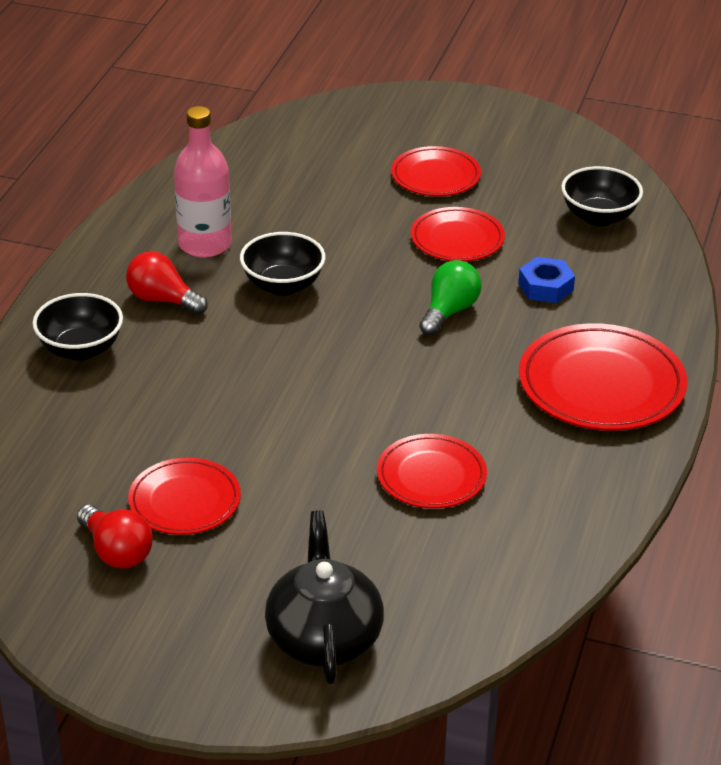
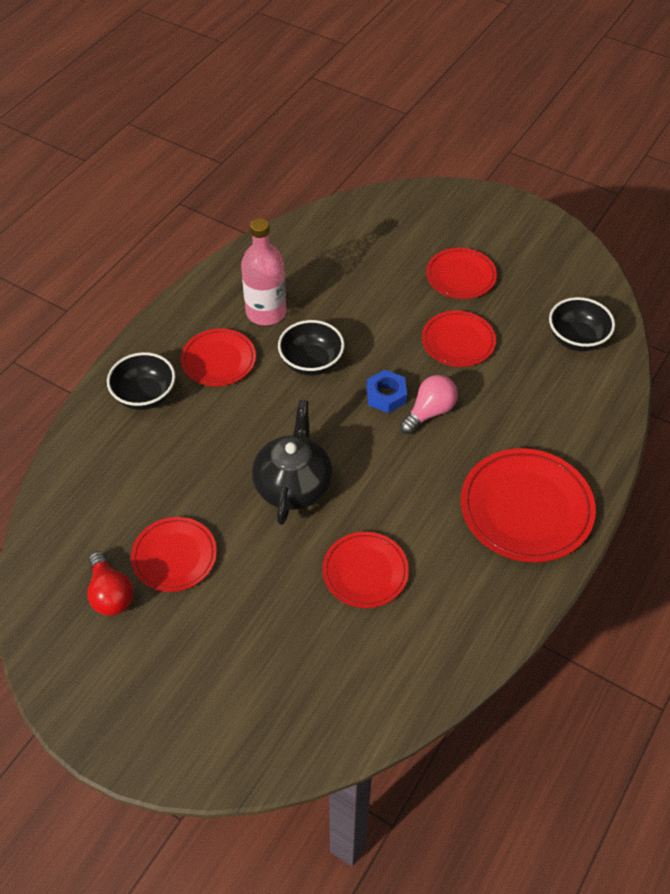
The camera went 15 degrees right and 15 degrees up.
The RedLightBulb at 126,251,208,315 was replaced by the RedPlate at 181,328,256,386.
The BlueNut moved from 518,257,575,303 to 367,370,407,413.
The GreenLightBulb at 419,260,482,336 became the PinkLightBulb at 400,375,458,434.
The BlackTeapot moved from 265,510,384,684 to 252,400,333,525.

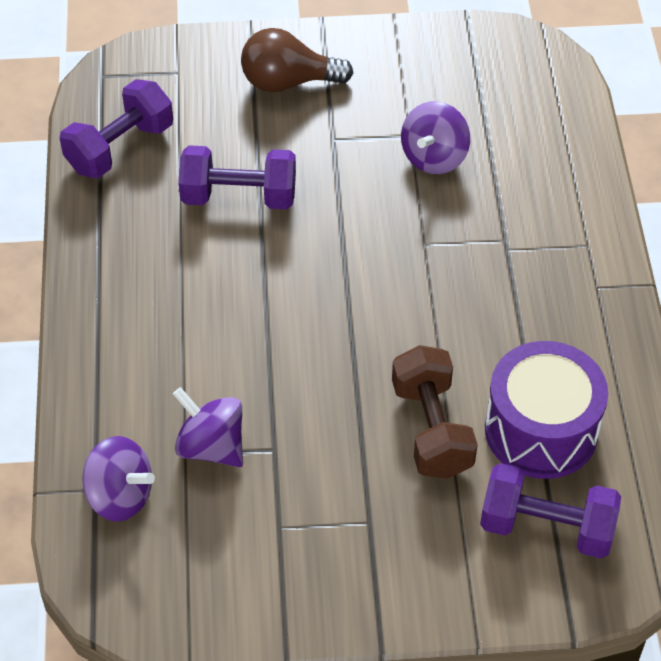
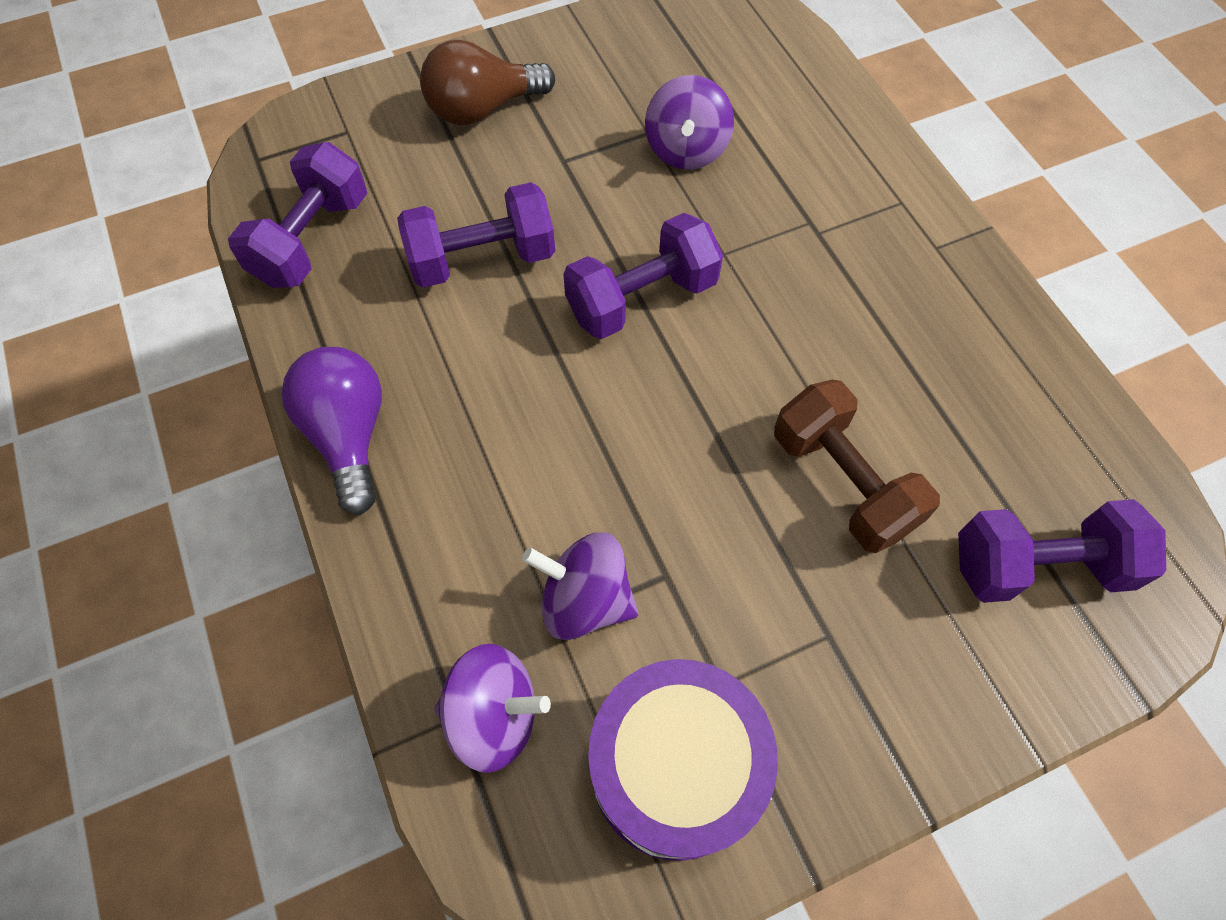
The camera went 20 degrees left and 10 degrees up.
The PurpleDrum moved from 485,341,608,479 to 588,659,778,861.
The PurpleDumbbell at 563,213,723,339 appeared.
The PurpleLightBulb at 281,347,382,515 appeared.

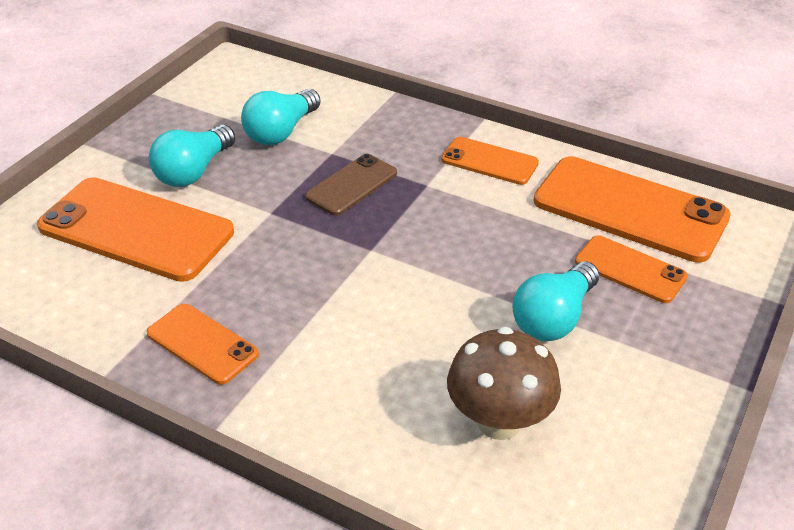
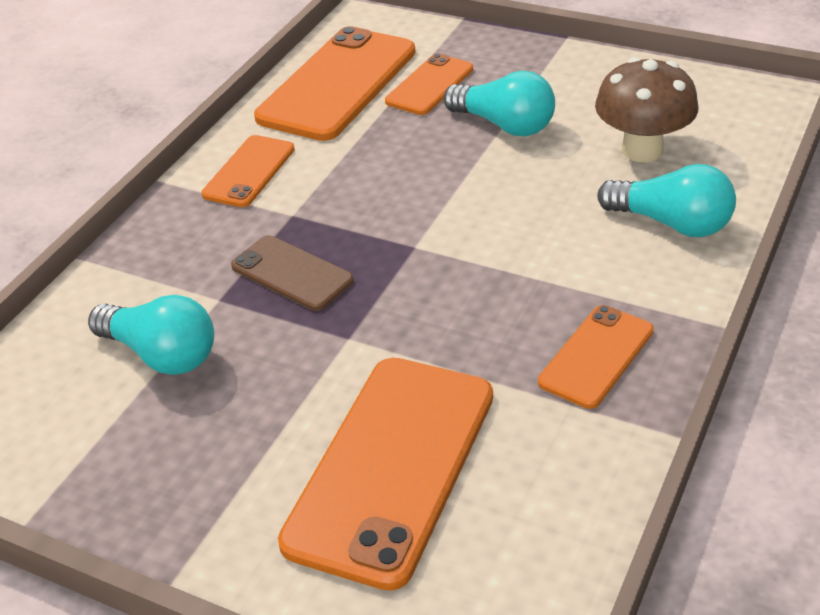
The camera went 90 degrees left and 0 degrees up.
The TurquoiseLightBulb moved from 149,125,235,187 to 597,164,736,237.

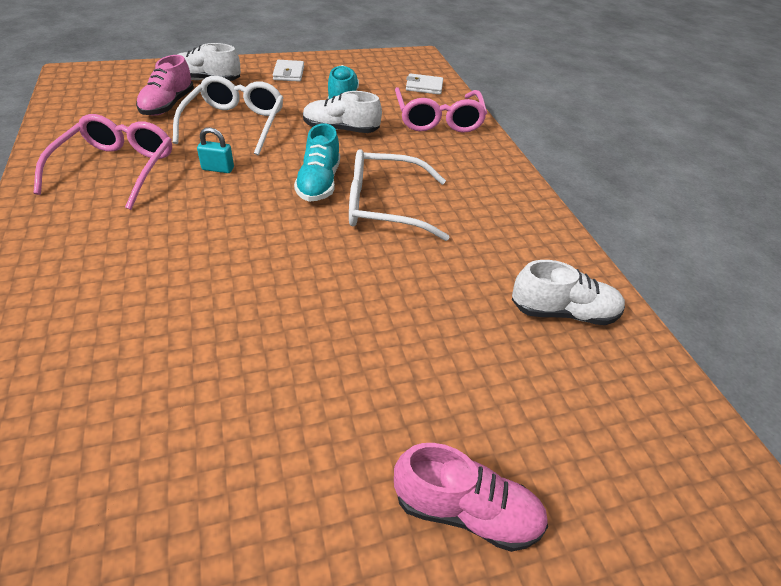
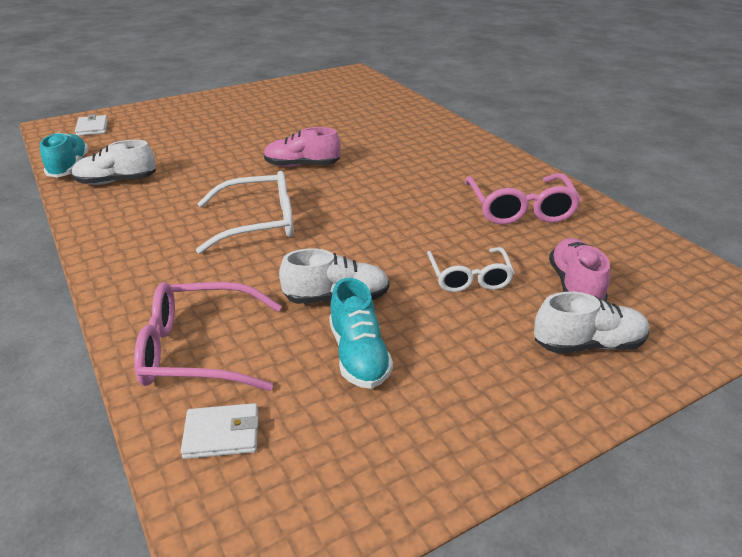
The camera went 170 degrees right and 10 degrees down.
The WhiteWallet moved from 273,60,304,82 to 75,114,108,136.
The WhiteGlasses at 173,76,283,156 changed to 0.66 times the size.
The PinkGlasses at 395,87,487,133 turned 75 degrees counterclockwise.
The TurquoiseShoe moved from 294,123,340,201 to 40,132,89,178.
The TurquoisePadlock at 197,127,234,173 disappeared.
The PinkShoe moved from 394,443,548,552 to 264,127,341,167.

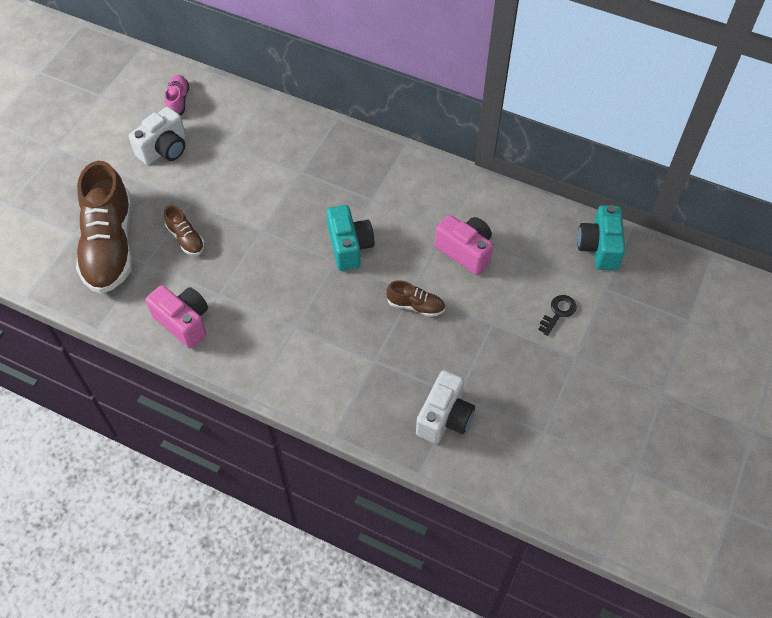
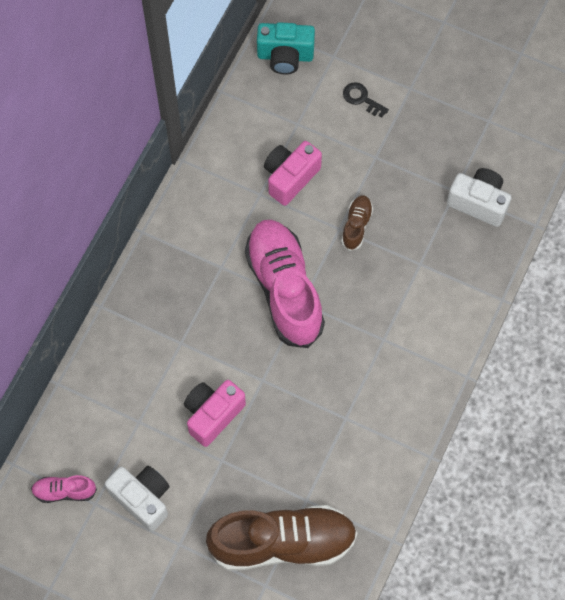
The camera went 90 degrees left and 10 degrees up.
The BrownShoe at 164,205,204,256 disappeared.
The TurquoiseCamera at 327,205,374,271 was replaced by the PinkShoe at 245,220,325,348.
The PinkCamera moved from 145,285,208,349 to 184,380,246,447.

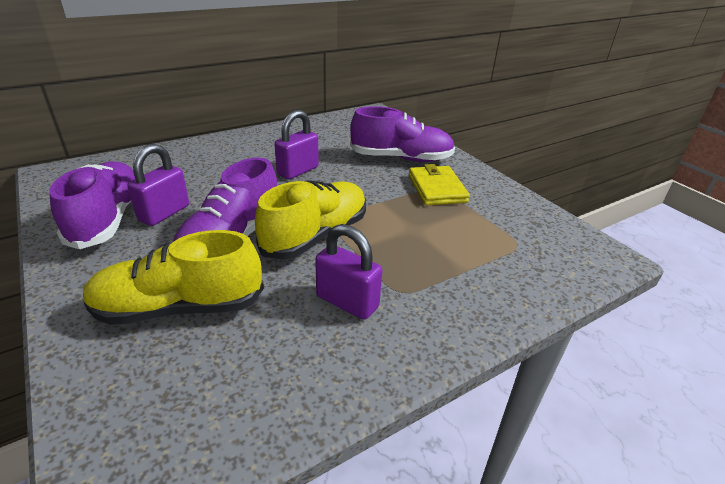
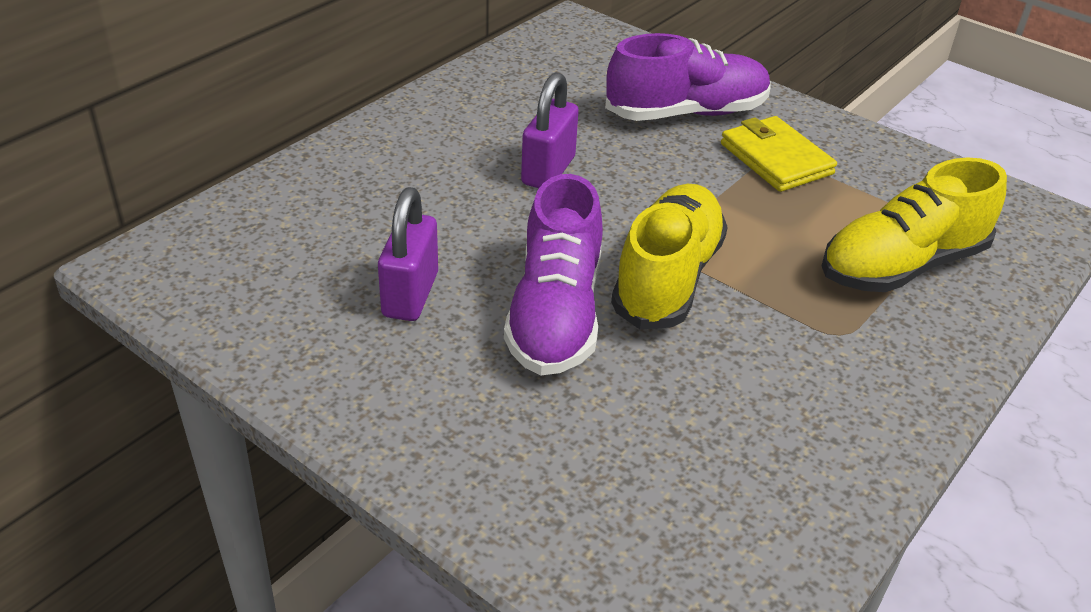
The camera went 20 degrees left and 5 degrees up.
The PurpleShoe at 49,161,135,249 disappeared.
The PurplePadlock at 315,224,382,320 disappeared.
The YellowShoe moved from 83,230,264,325 to 822,158,1007,292.

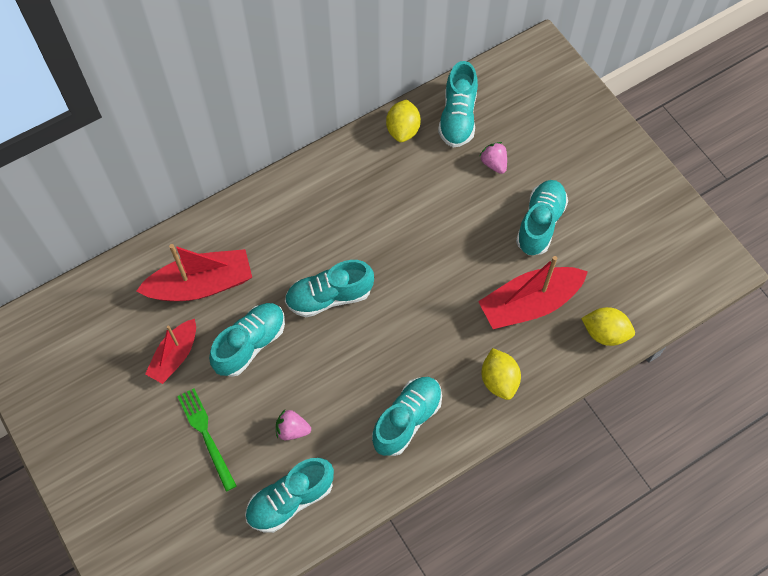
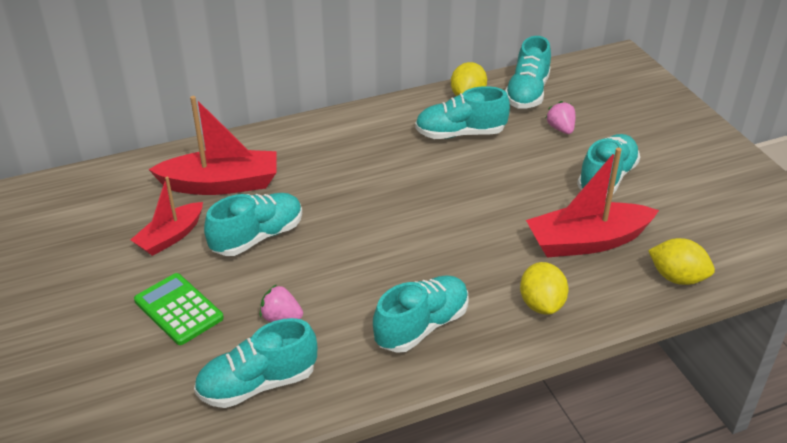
The camera went 10 degrees right and 25 degrees down.
The TurquoiseShoe moved from 285,260,374,317 to 415,86,510,139.
The GreenFork at 177,388,237,491 was replaced by the GreenCalculator at 134,273,224,345.

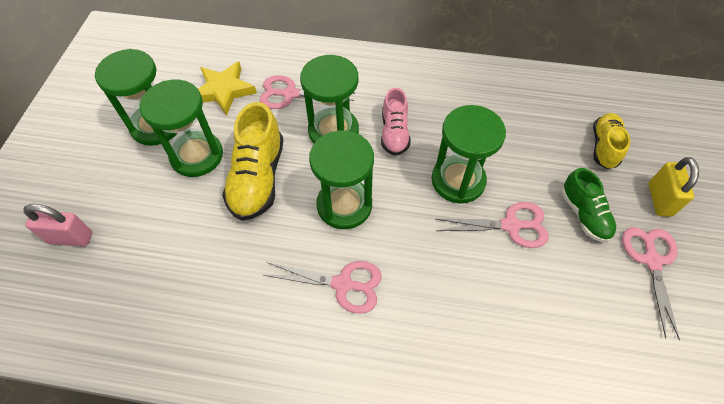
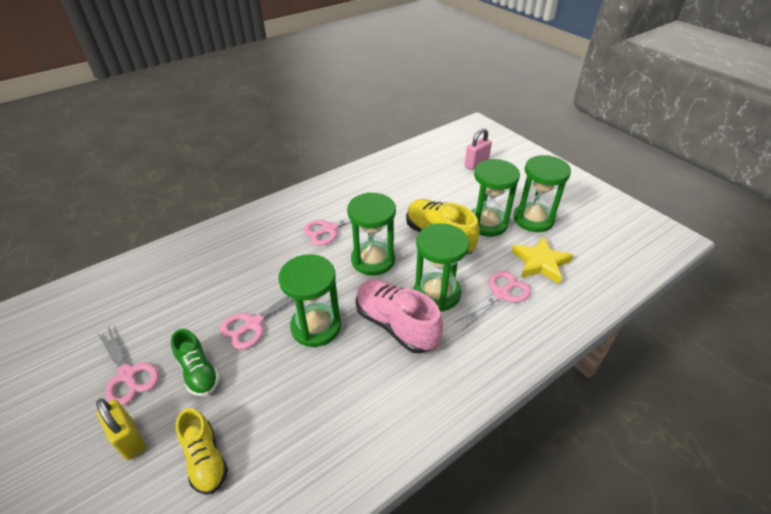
The camera went 135 degrees right and 15 degrees down.
The PinkShoe at 381,88,411,156 changed to 1.60 times the size.
The GreenShoe at 561,168,616,242 turned 150 degrees counterclockwise.

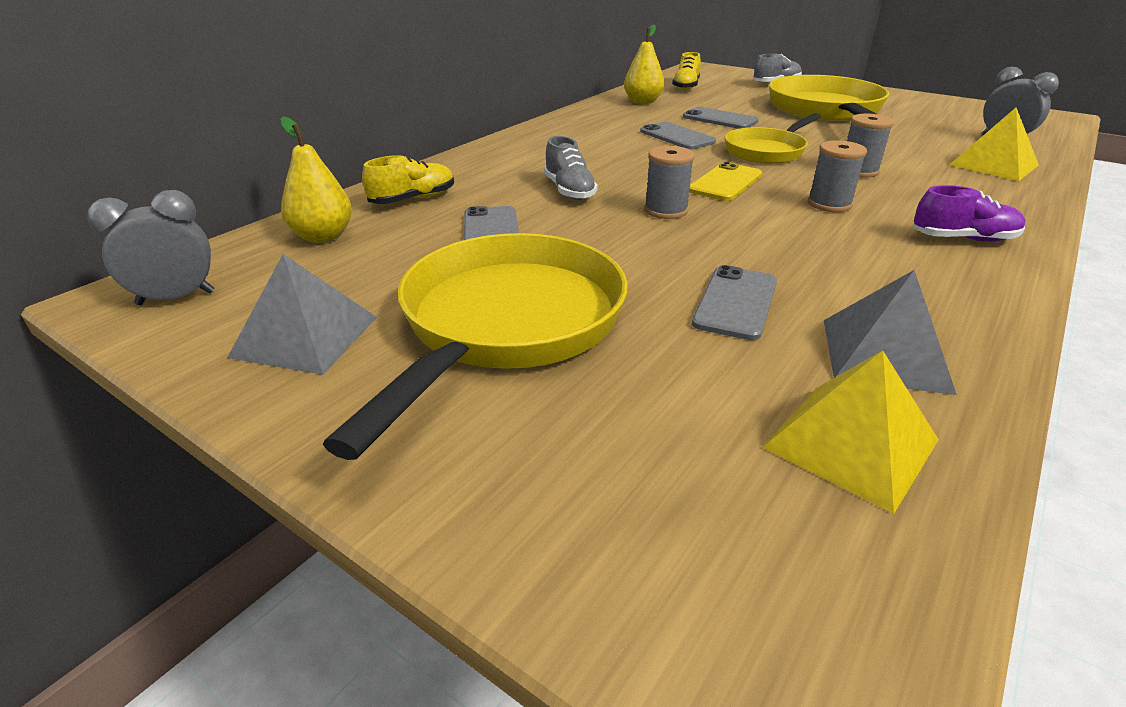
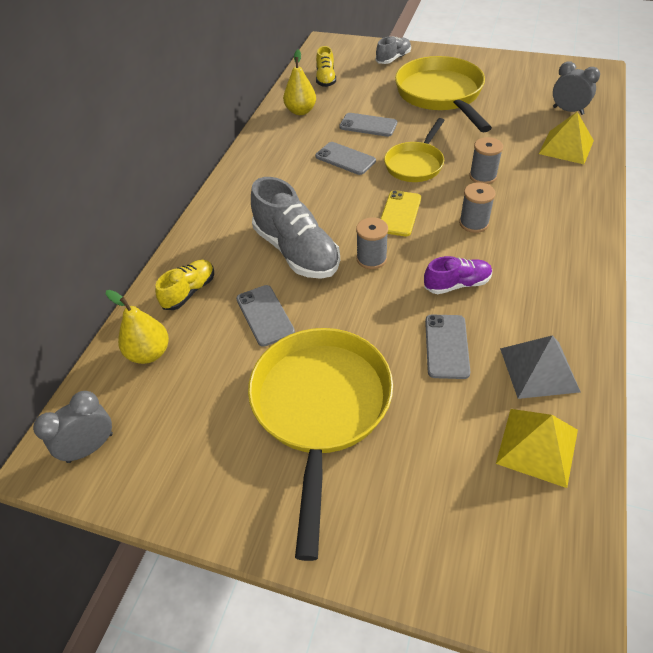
The camera went 15 degrees left and 15 degrees up.
The GreyShoe at 544,136,598,200 changed to 1.82 times the size.
The PurpleShoe moved from 913,185,1025,242 to 424,256,492,294.
The GreyPyramid at 227,254,377,375 disappeared.

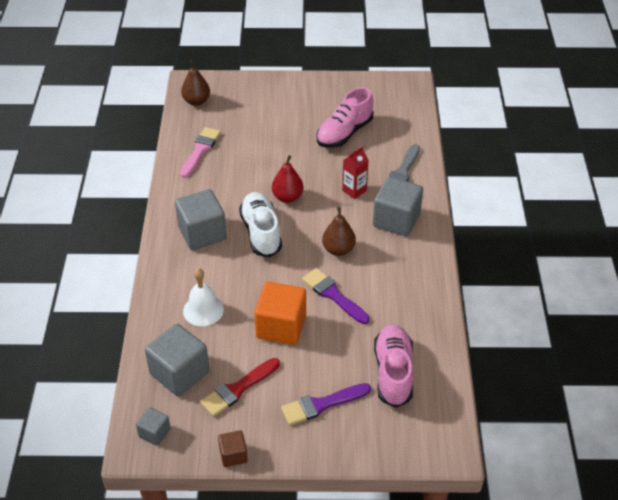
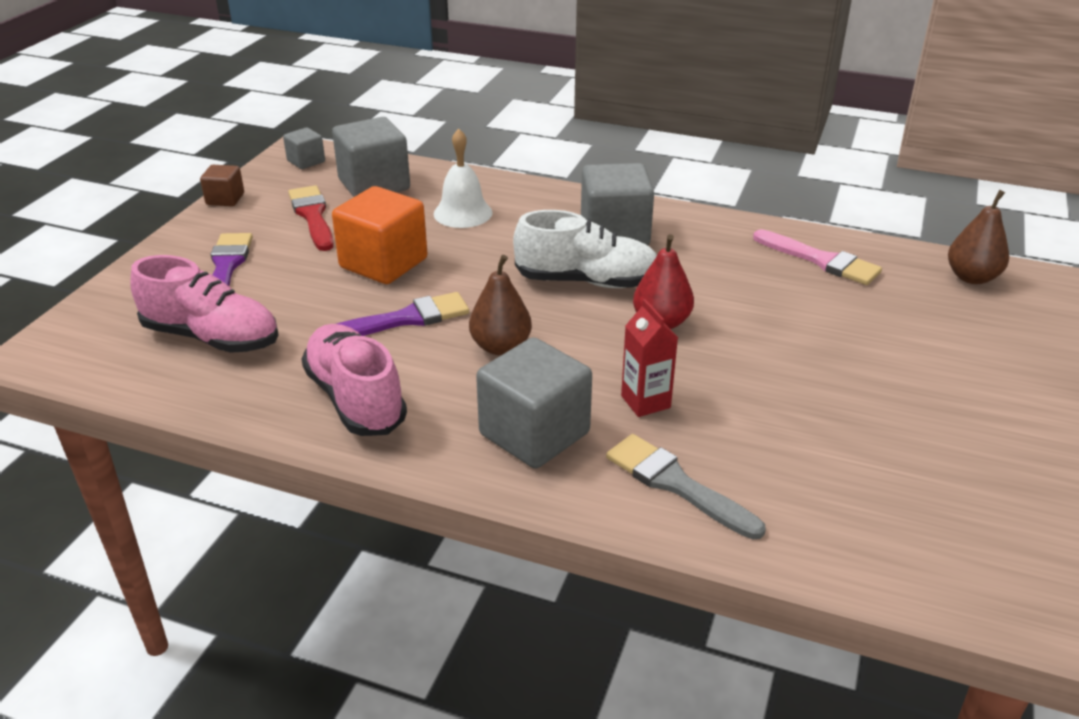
The camera went 110 degrees right and 10 degrees down.
The PinkShoe moved from 317,87,373,148 to 301,324,407,436.

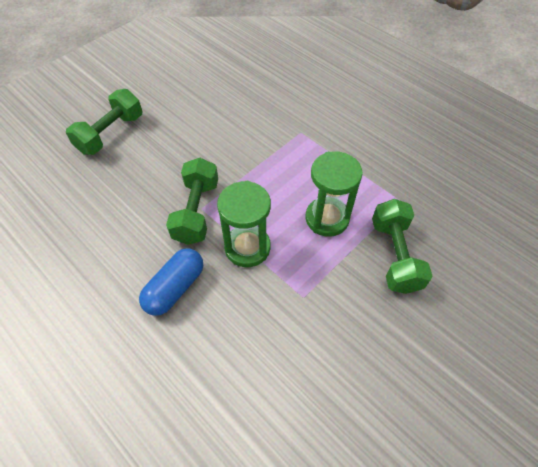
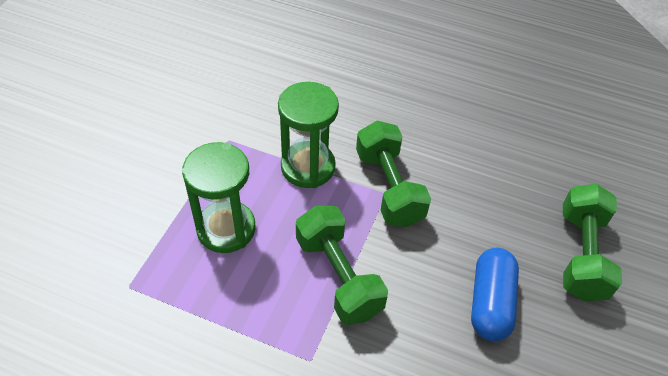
The camera went 155 degrees right and 5 degrees down.
The GreenDumbbell moved from 372,199,432,294 to 296,206,388,325.
The BlueCapsule moved from 139,249,203,316 to 471,248,519,341.

